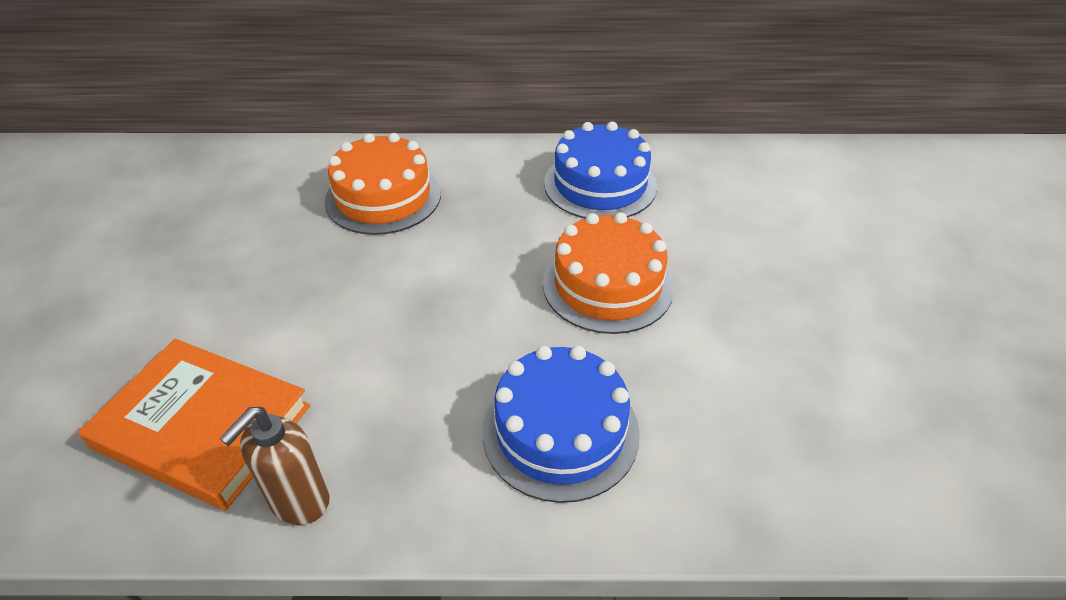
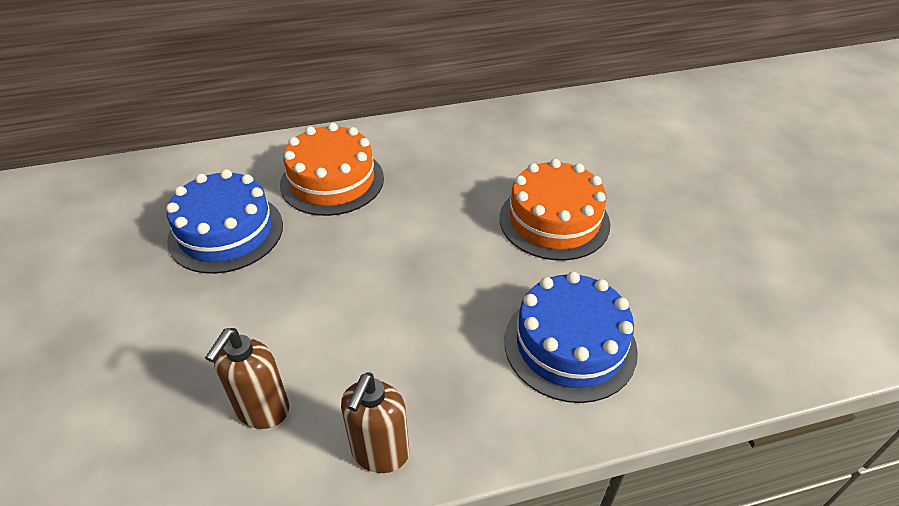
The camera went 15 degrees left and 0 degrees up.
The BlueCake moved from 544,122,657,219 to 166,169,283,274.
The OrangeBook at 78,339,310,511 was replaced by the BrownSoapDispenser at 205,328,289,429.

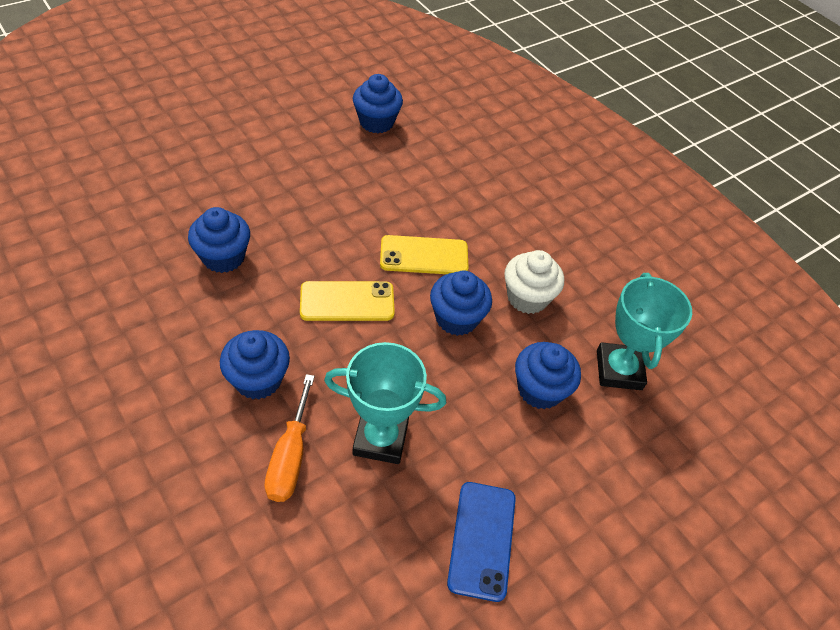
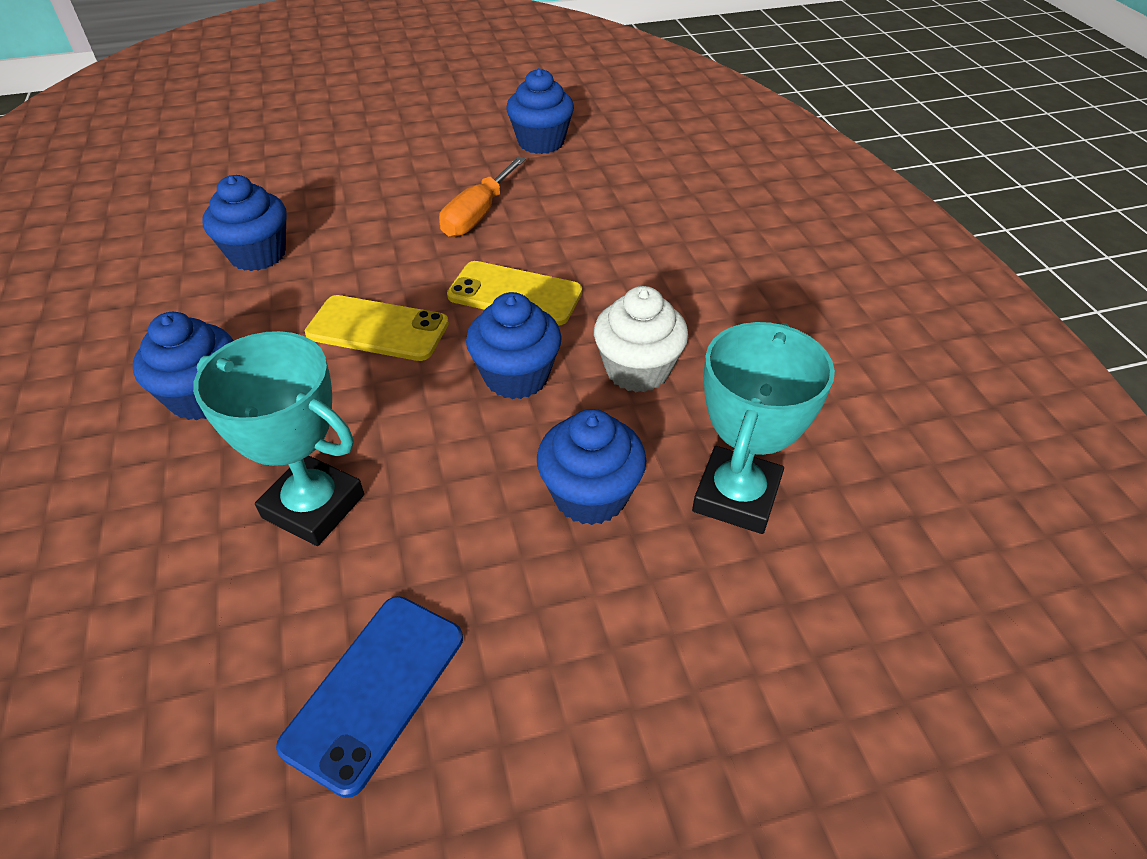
The camera went 25 degrees right and 5 degrees down.
The OrangeScrewdriver moved from 264,374,315,502 to 439,156,526,237.

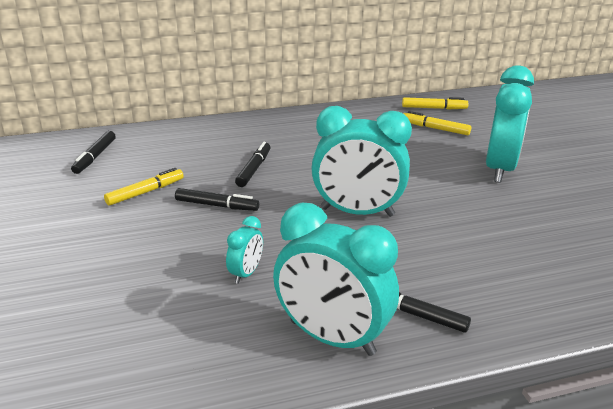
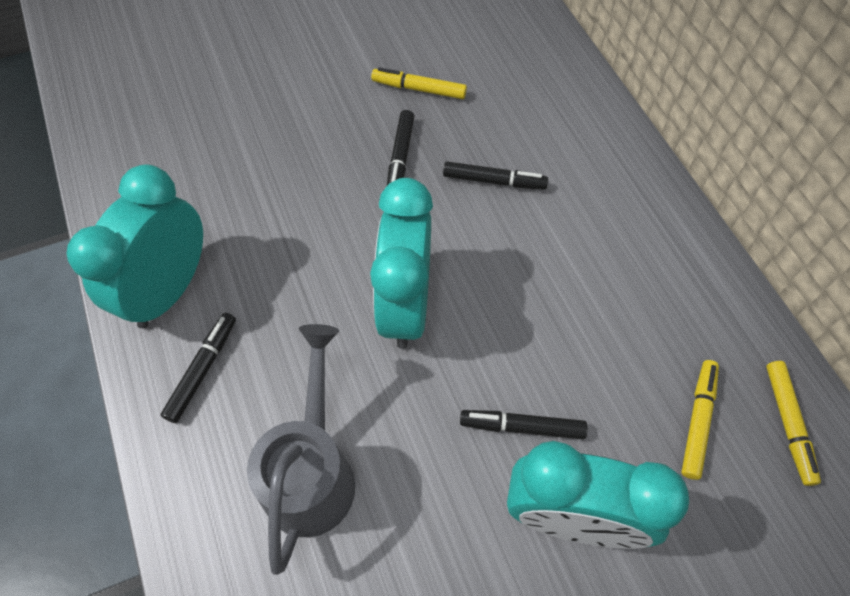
The camera went 85 degrees right and 30 degrees up.
The BlackMarker moved from 71,131,116,174 to 460,410,588,439.
The YellowMarker at 104,168,184,206 turned 150 degrees clockwise.
The TurquoiseClock at 226,216,263,284 disappeared.
The GreyWateringCan at 247,324,355,575 appeared.

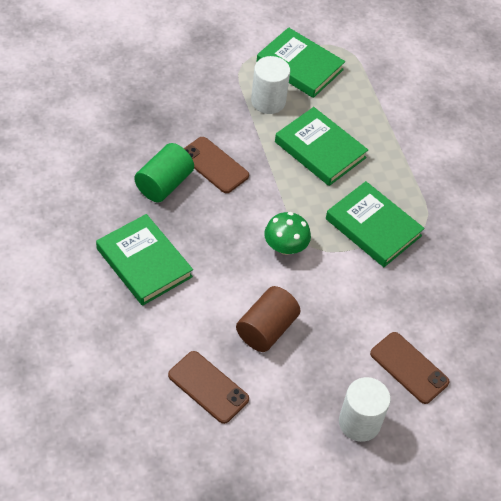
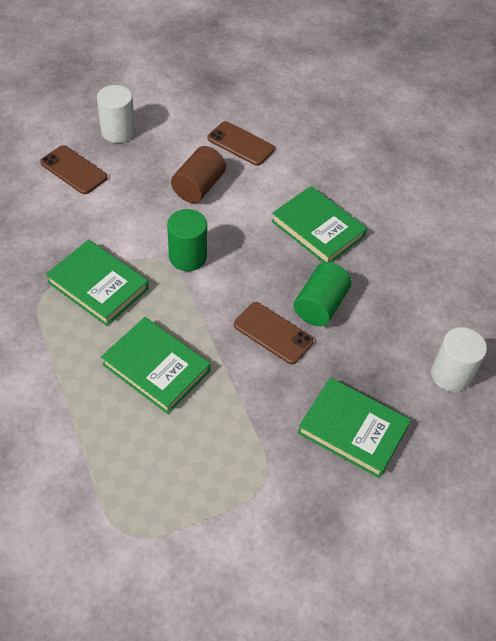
The camera went 175 degrees right and 0 degrees up.
The GreenBook moved from 256,27,345,98 to 298,378,411,478.
The WhiteCylinder moved from 251,56,290,114 to 431,327,487,392.
The GreenMushroom at 264,212,311,255 was replaced by the GreenCylinder at 167,209,207,271.

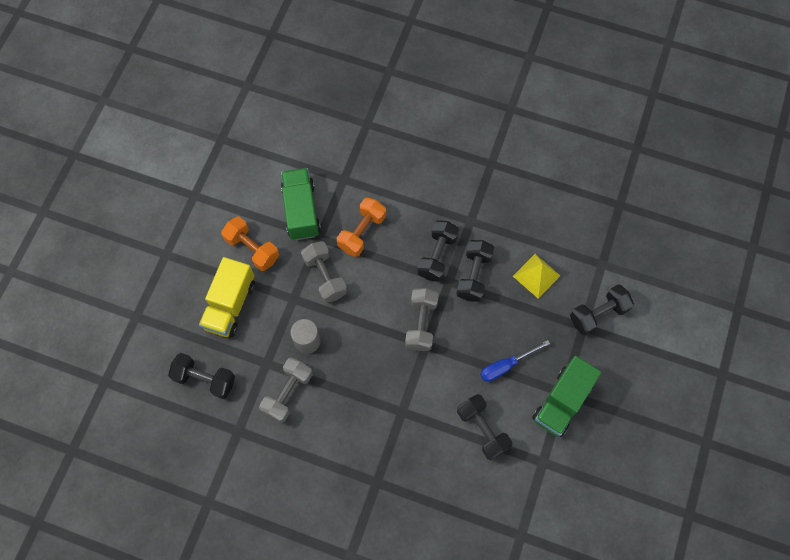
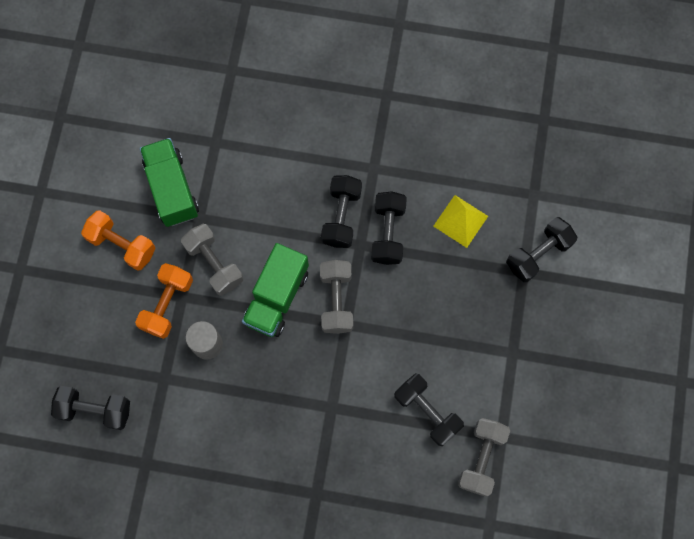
The camera went 10 degrees left and 5 degrees up.
The OrangeDumbbell moved from 337,197,386,257 to 135,263,193,339.
The YellowTruck at 199,257,255,337 disappeared.
The BlueScrewdriver at 480,340,550,382 disappeared.
The GreenTruck moved from 532,356,601,437 to 242,243,309,337.
The GreyDumbbell moved from 259,358,313,423 to 458,418,510,497.

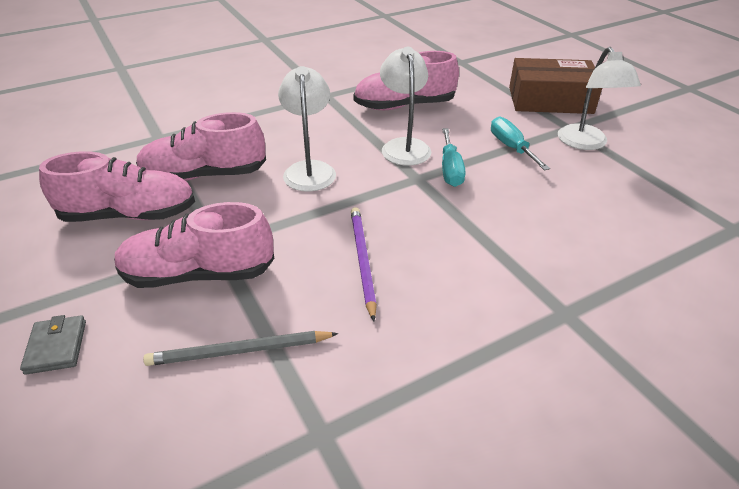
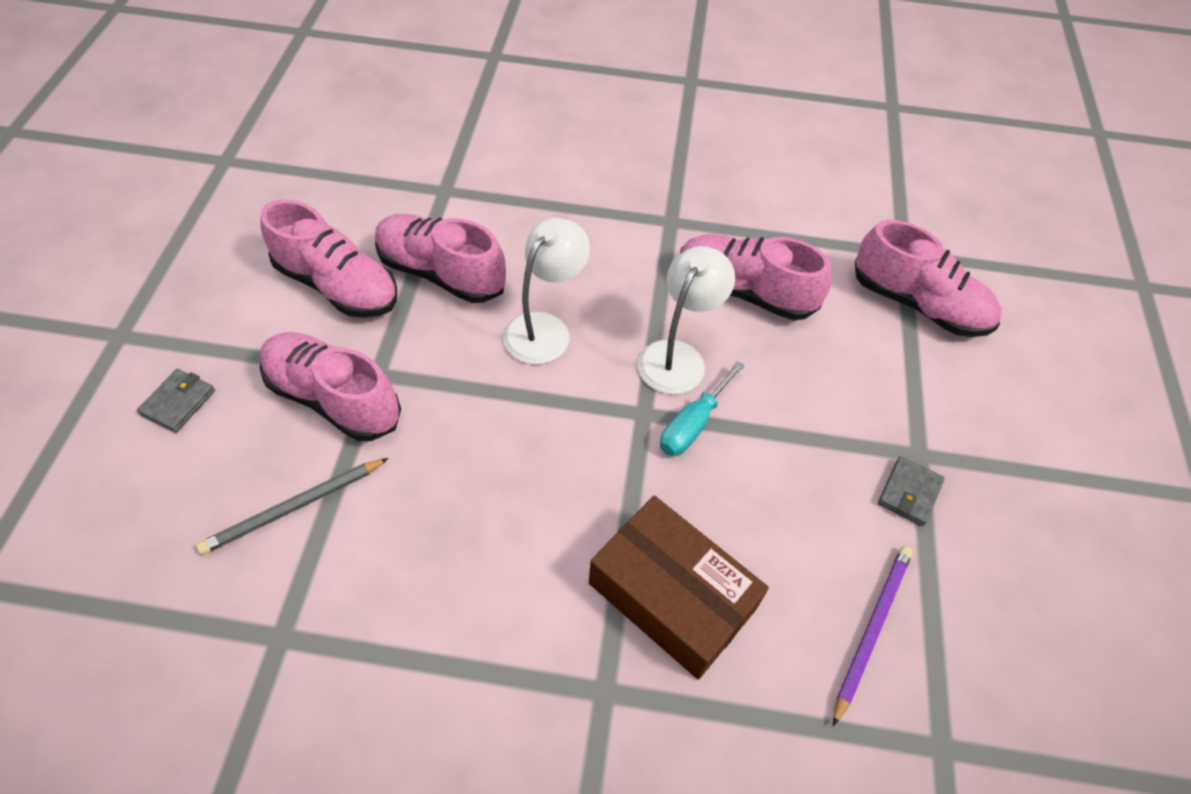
The camera went 35 degrees right and 15 degrees up.
The WhiteLamp at 558,47,641,150 was replaced by the GreyWallet at 878,456,945,526.
The BrownBox moved from 509,58,602,114 to 589,496,769,679.
The TurquoiseScrewdriver at 491,117,550,171 disappeared.
The PurplePencil moved from 351,207,377,322 to 833,546,913,726.
The GreyPencil at 143,331,339,366 turned 60 degrees counterclockwise.
The PinkShoe at 855,220,1002,337 appeared.

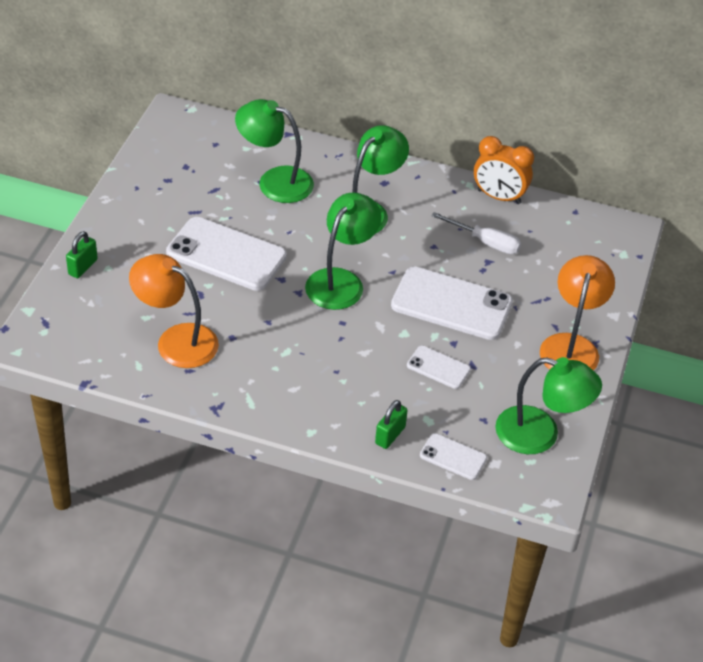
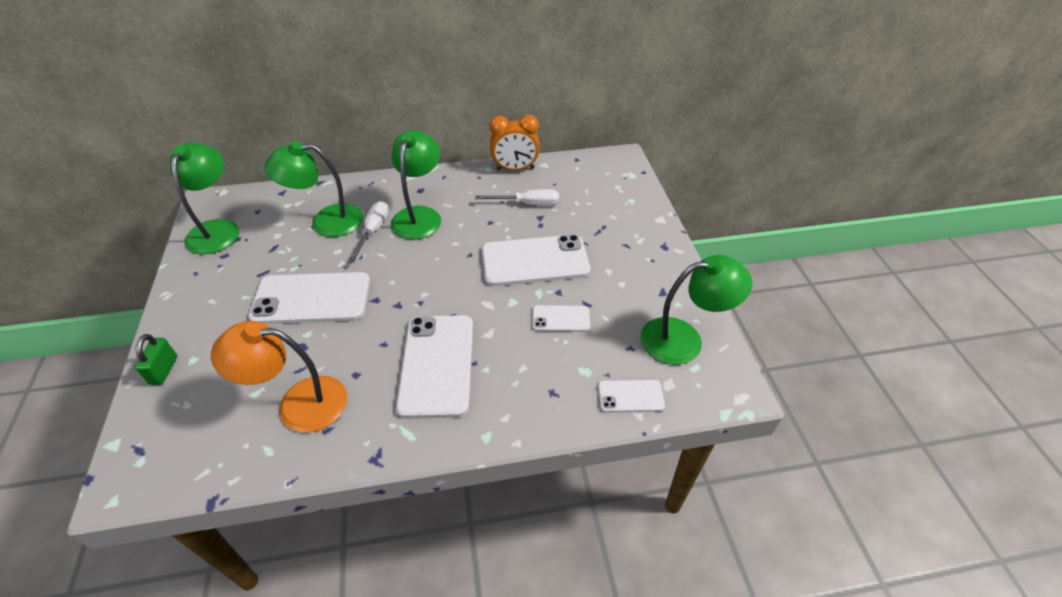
The camera went 25 degrees left and 0 degrees up.
The GreenLamp moved from 305,192,381,310 to 170,142,239,254.
The OrangeLamp at 540,255,615,371 disappeared.
The GreenPadlock at 375,400,408,449 disappeared.
The WhiteScrewdriver at 348,201,389,263 appeared.
The WhitePhone at 396,315,473,419 appeared.

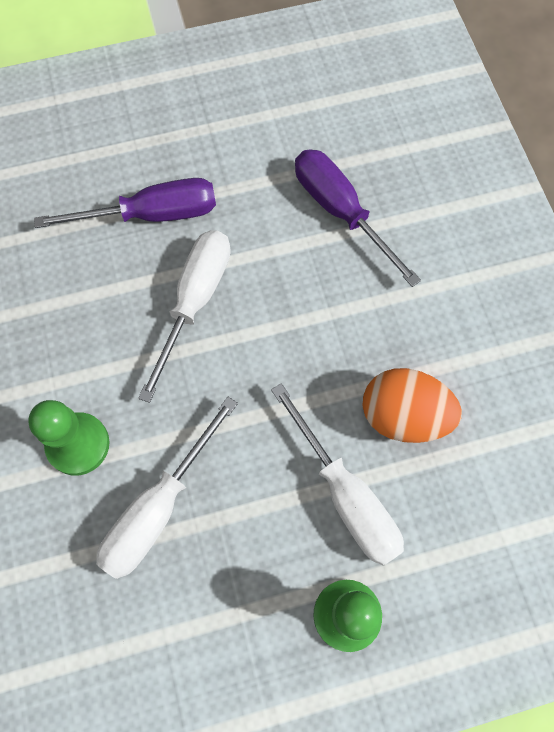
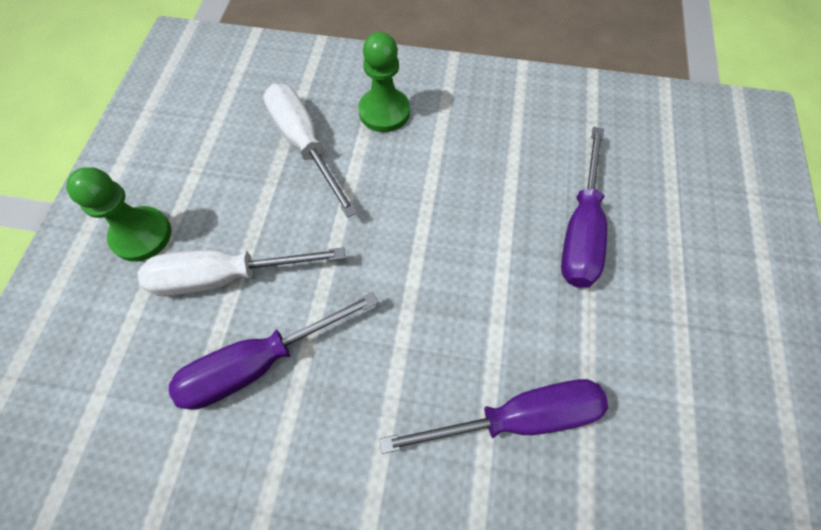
The camera went 115 degrees right and 5 degrees down.
The WhiteScrewdriver at 138,230,231,403 disappeared.
The OrangeEgg at 362,368,462,443 was replaced by the PurpleScrewdriver at 169,292,379,410.

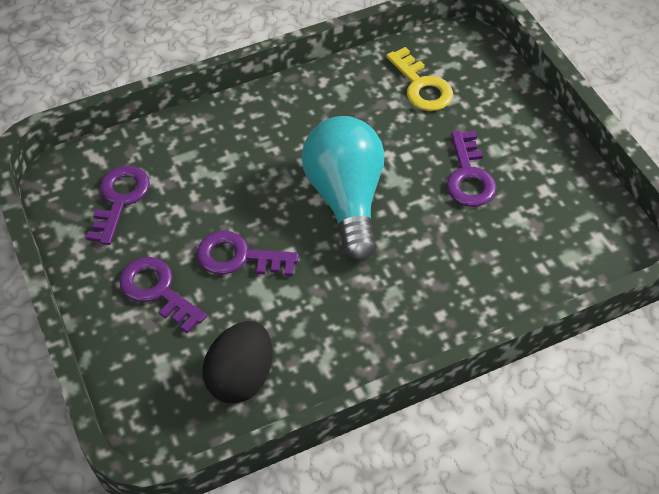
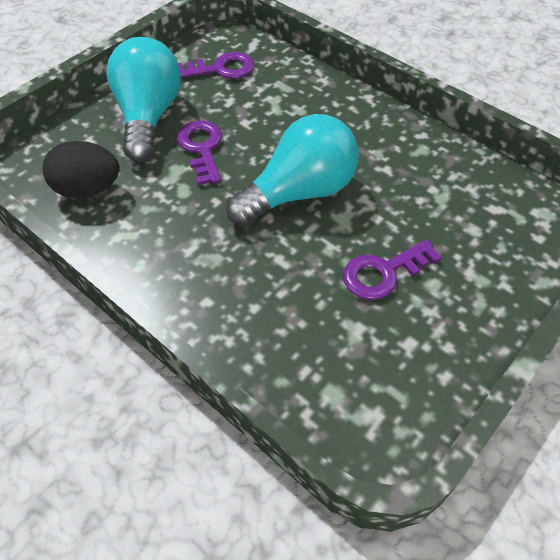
The camera went 65 degrees right and 0 degrees up.
The YellowKey at 386,47,453,111 disappeared.
The PurpleKey at 119,257,207,334 was replaced by the TurquoiseLightBulb at 106,37,181,162.

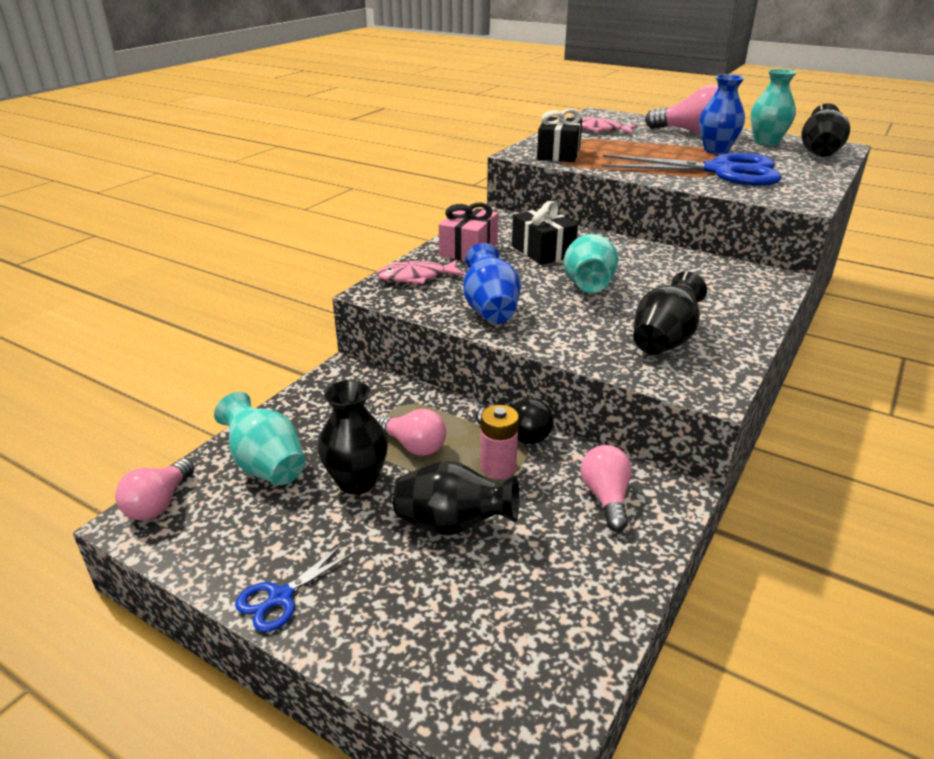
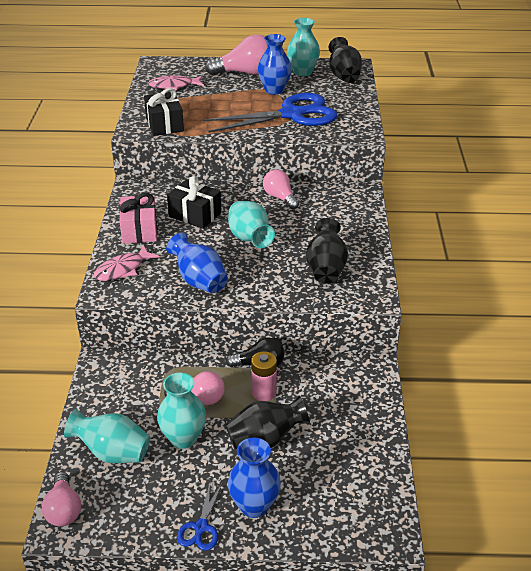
The camera went 30 degrees left and 5 degrees up.
The BlackVase at 318,380,388,494 became the TurquoiseVase at 157,373,206,449.
The PinkLightBulb moved from 581,445,632,532 to 263,169,299,209.
The BlueVase at 228,438,281,518 appeared.

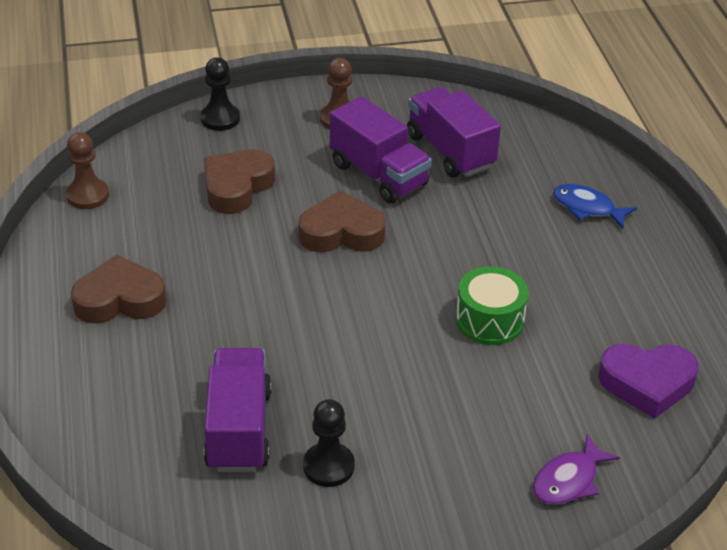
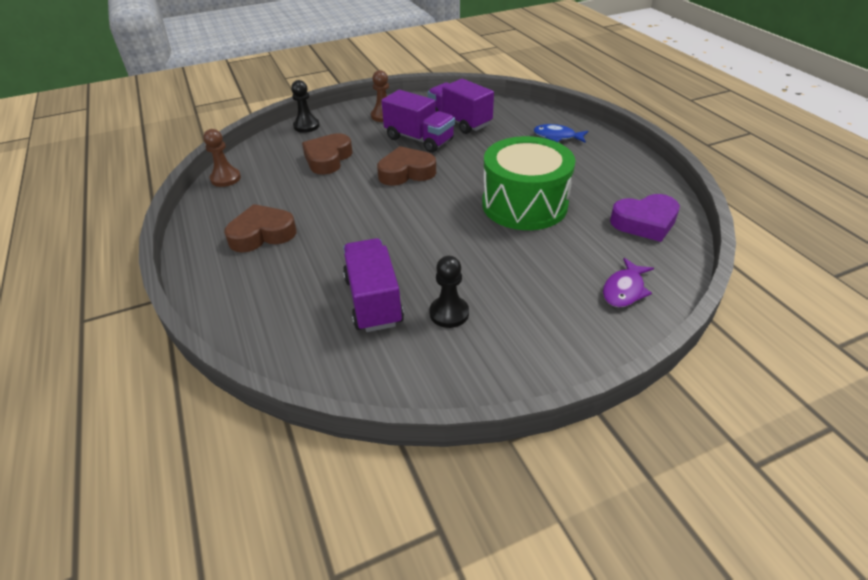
The camera went 10 degrees left and 0 degrees up.
The GreenDrum at 456,266,528,345 changed to 1.79 times the size.

